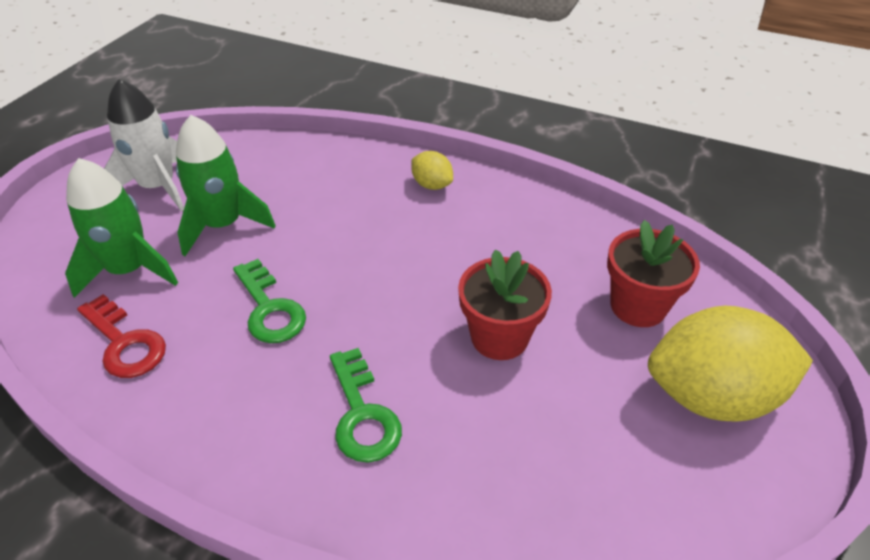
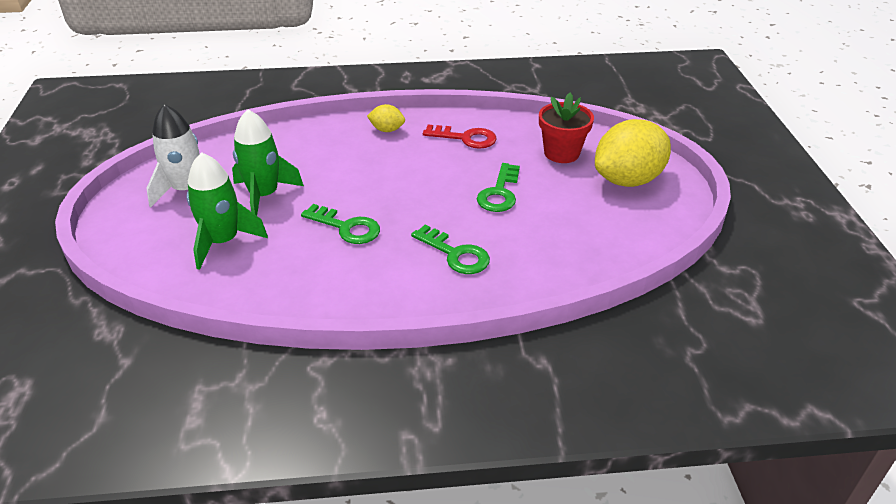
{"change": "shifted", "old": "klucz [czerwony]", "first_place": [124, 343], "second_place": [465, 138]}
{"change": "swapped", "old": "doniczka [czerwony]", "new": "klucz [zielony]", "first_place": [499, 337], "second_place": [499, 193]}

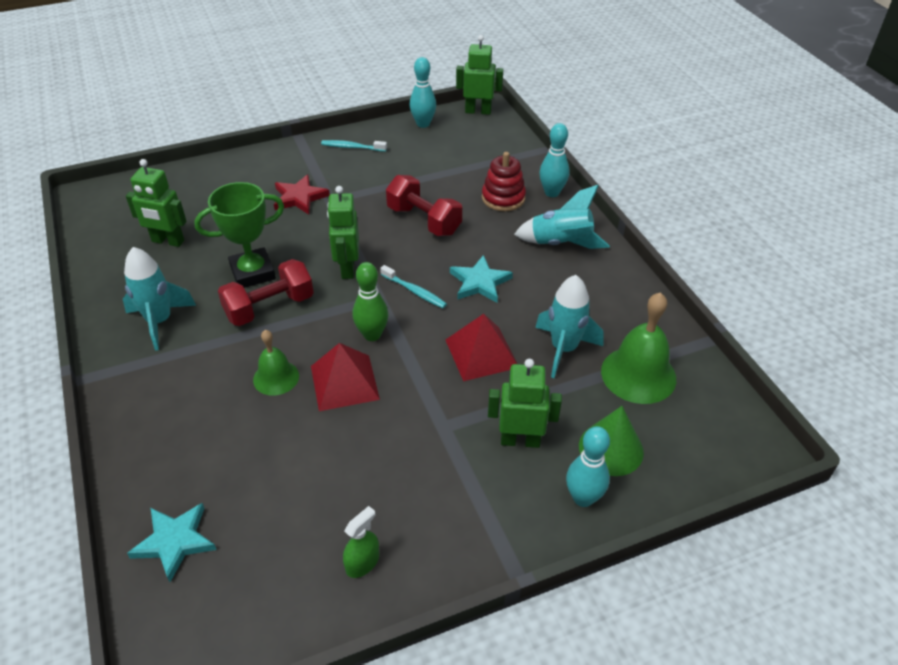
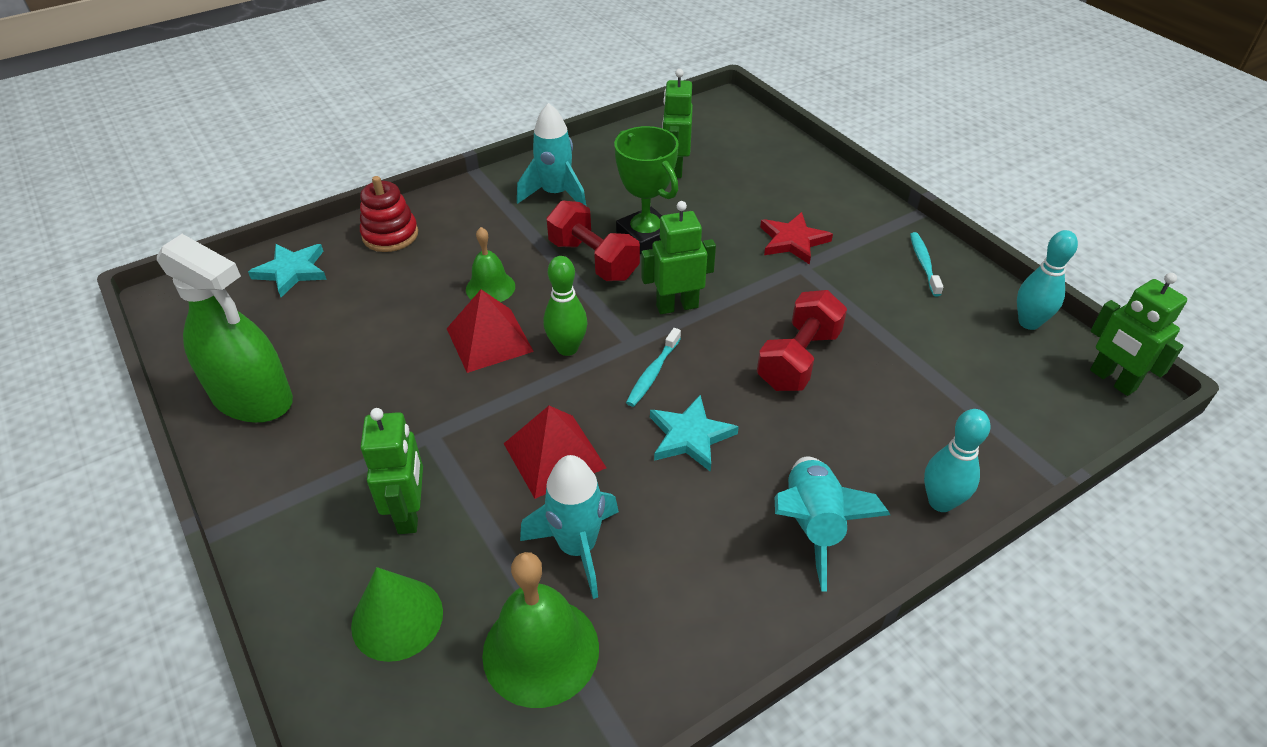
{"change": "scaled", "old": "spryskiwacz [zielony]", "first_place": [362, 562], "second_place": [252, 398], "factor": 2.38}
{"change": "shifted", "old": "zabawka nakładanka [czerwony]", "first_place": [503, 198], "second_place": [390, 235]}
{"change": "rotated", "old": "robot [zielony]", "first_place": [478, 111], "second_place": [1112, 380], "degrees": 150}
{"change": "gone", "old": "kręgiel [turkusowy]", "first_place": [583, 498]}

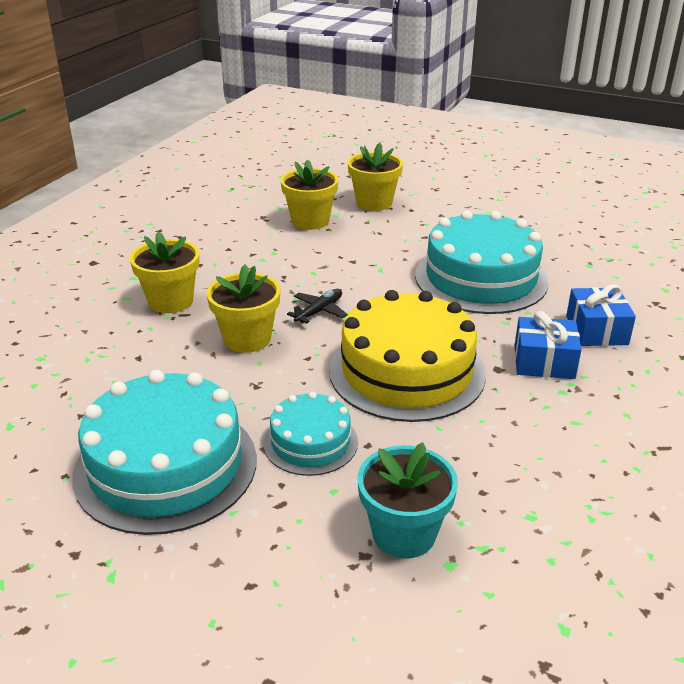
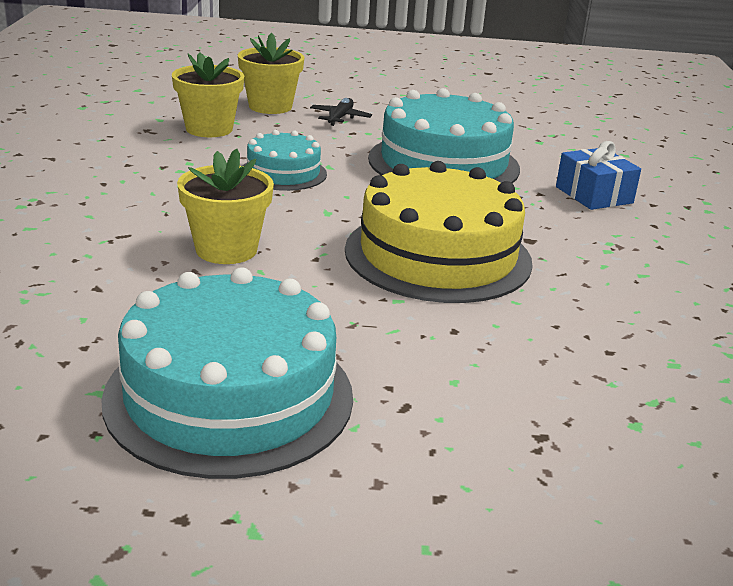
{"change": "shifted", "old": "tort [turkusowy]", "first_place": [310, 442], "second_place": [283, 173]}
{"change": "shifted", "old": "samolot [czarny]", "first_place": [319, 311], "second_place": [340, 118]}
{"change": "gone", "old": "doniczka [żółty]", "first_place": [171, 301]}
{"change": "gone", "old": "doniczka [turkusowy]", "first_place": [404, 533]}
{"change": "gone", "old": "prezent [niebieski]", "first_place": [544, 362]}

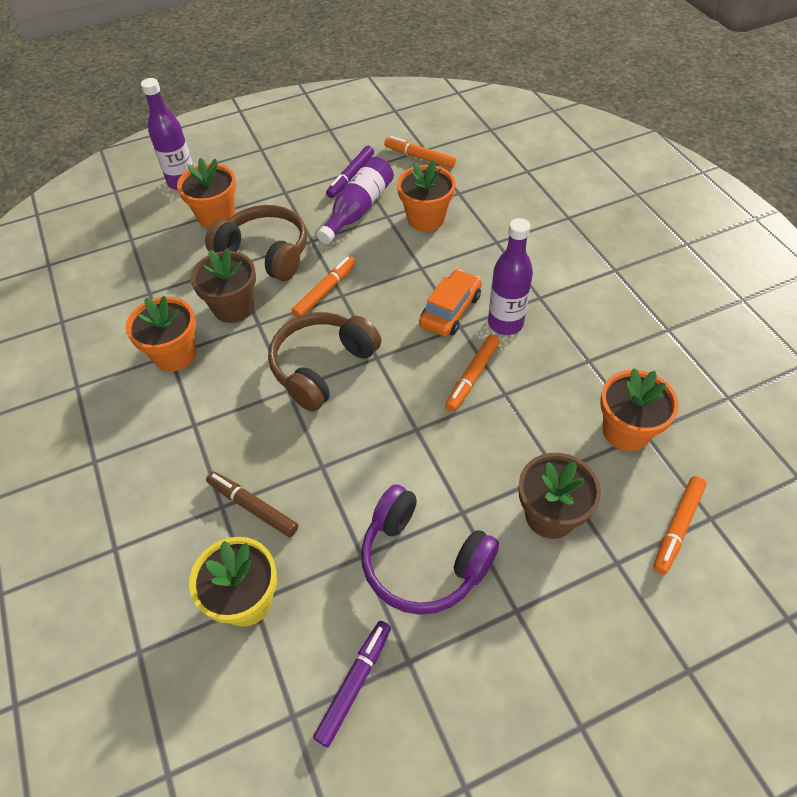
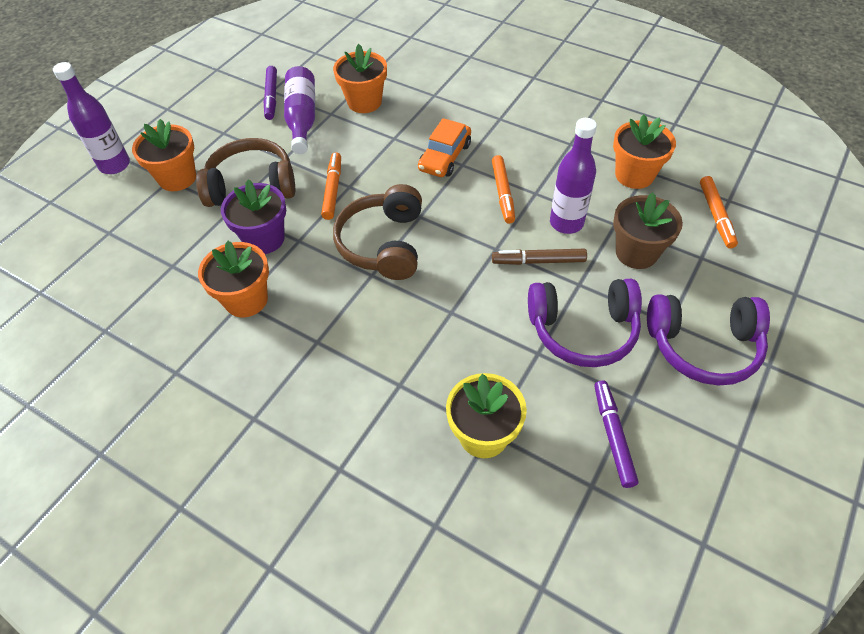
{"change": "repainted", "old": "doniczka [brązowy]", "new": "doniczka [fioletowy]", "first_place": [233, 307], "second_place": [264, 239]}
{"change": "rotated", "old": "samochód [pomarańczowy]", "first_place": [450, 310], "second_place": [445, 157], "degrees": -150}
{"change": "shifted", "old": "flamaster [brązowy]", "first_place": [252, 507], "second_place": [538, 261]}
{"change": "shifted", "old": "butelka [fioletowy]", "first_place": [505, 323], "second_place": [566, 223]}
{"change": "new", "new": "słuchawki [fioletowy]", "second_place": [703, 346]}
{"change": "gone", "old": "flamaster [pomarańczowy]", "first_place": [419, 157]}

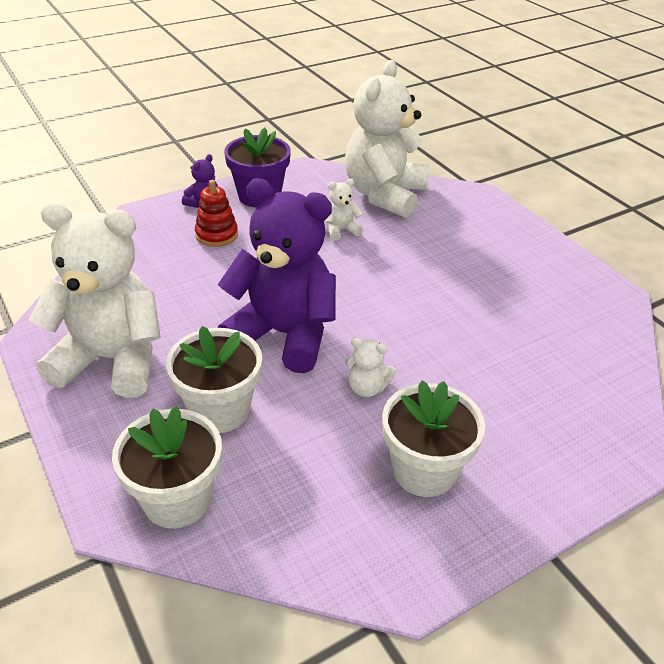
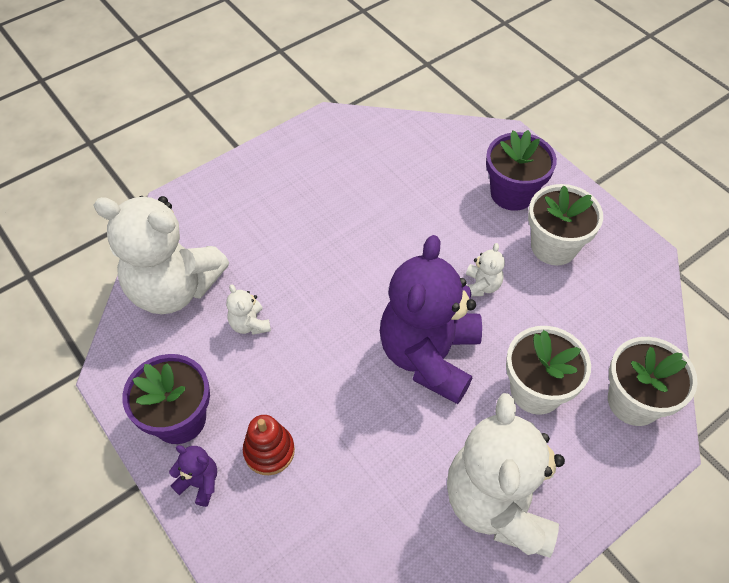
{"change": "new", "new": "doniczka [fioletowy]", "second_place": [512, 193]}

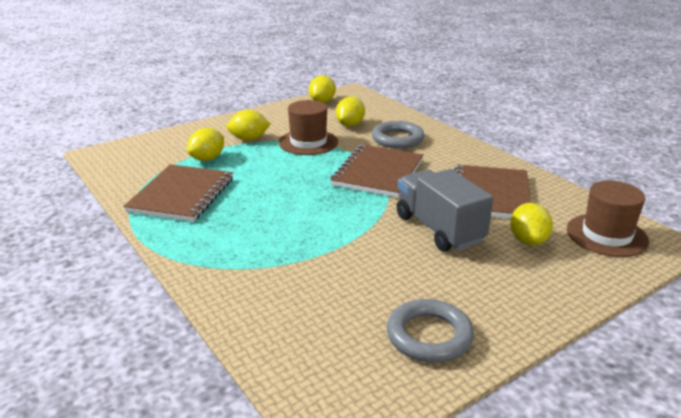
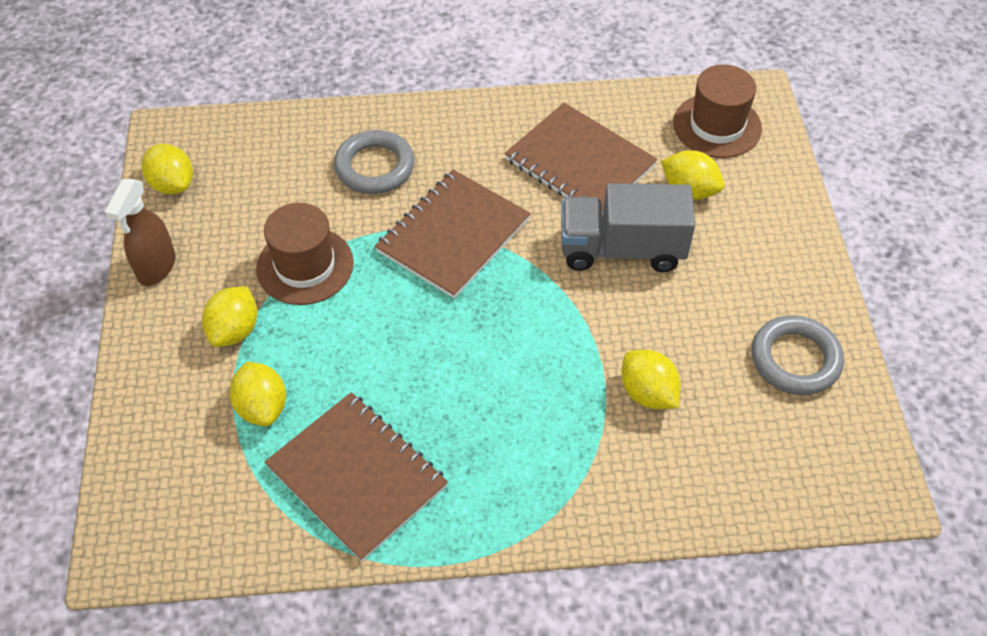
{"change": "new", "new": "spryskiwacz [brązowy]", "second_place": [156, 267]}
{"change": "rotated", "old": "zeszyt [brązowy]", "first_place": [378, 173], "second_place": [453, 235], "degrees": 75}
{"change": "shifted", "old": "cytryna [żółty]", "first_place": [350, 125], "second_place": [647, 393]}

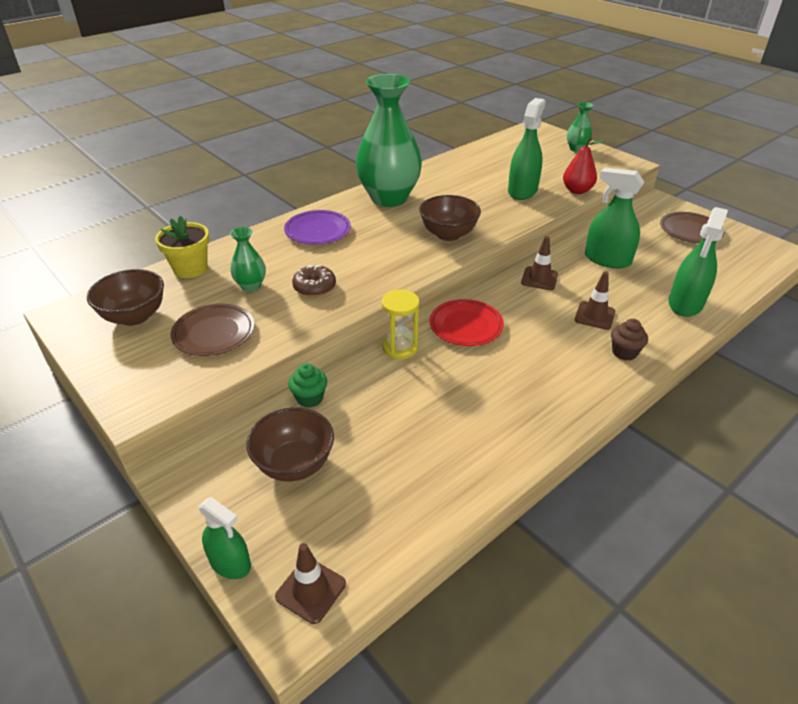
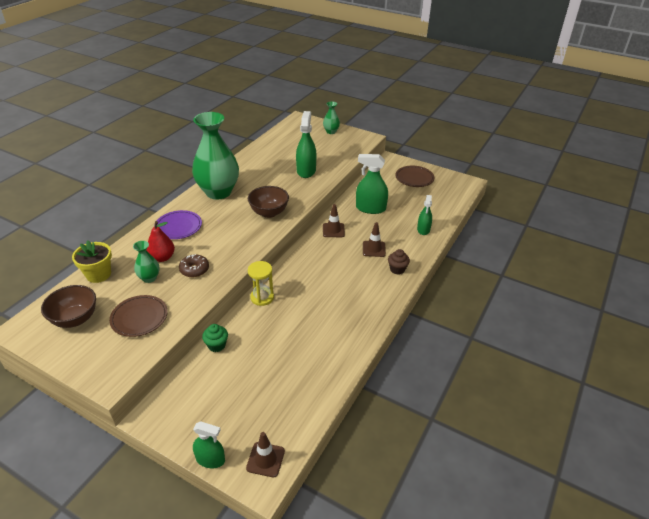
{"change": "shifted", "old": "gruszka [czerwony]", "first_place": [577, 190], "second_place": [162, 257]}
{"change": "scaled", "old": "spryskiwacz [zielony]", "first_place": [685, 303], "second_place": [423, 229], "factor": 0.63}
{"change": "gone", "old": "miska [brązowy]", "first_place": [294, 464]}
{"change": "gone", "old": "talerz [czerwony]", "first_place": [466, 326]}

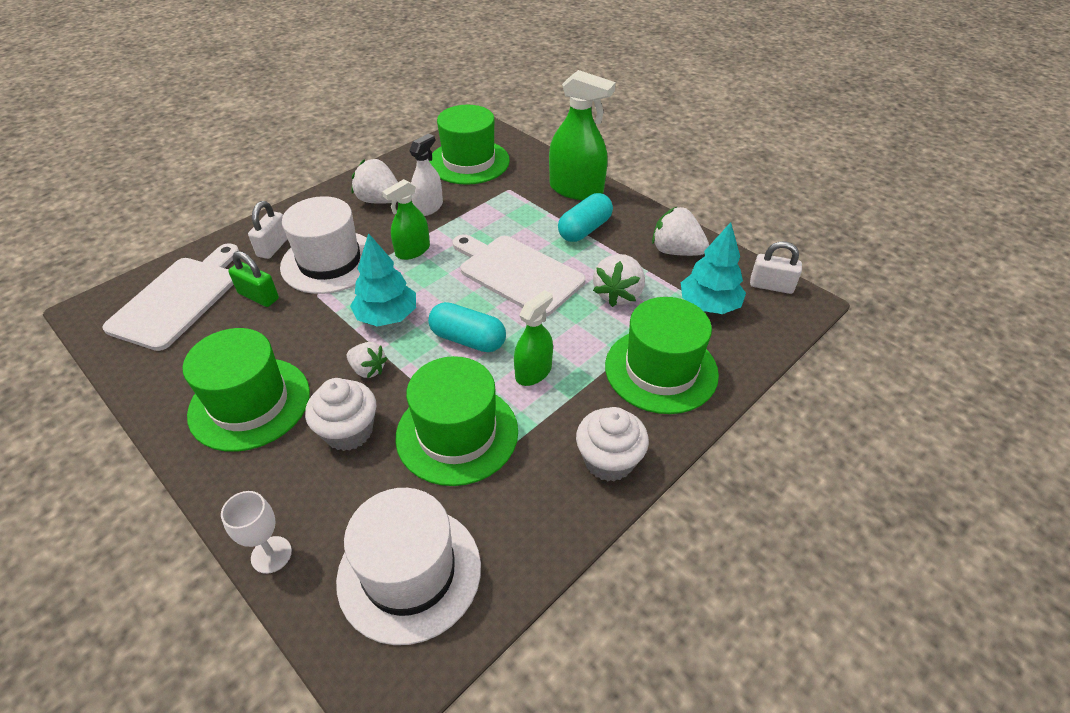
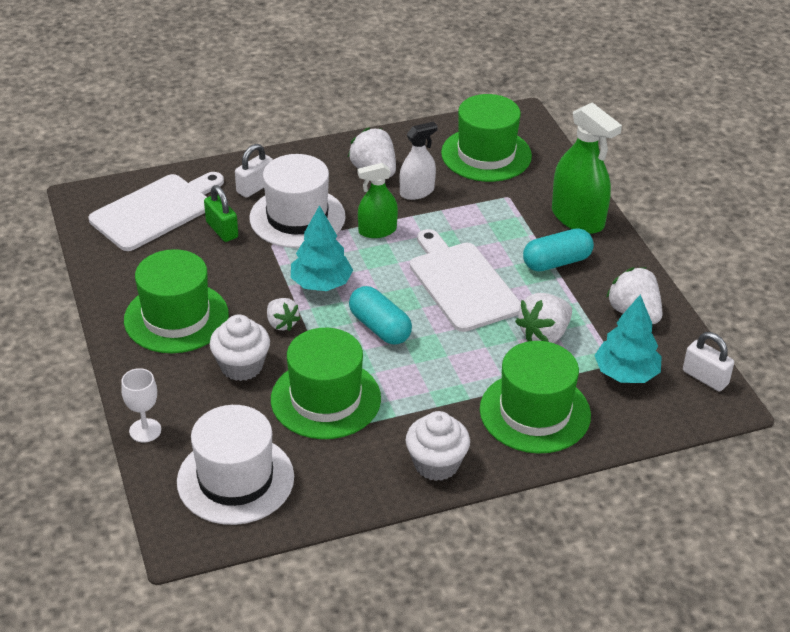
{"change": "gone", "old": "spryskiwacz [zielony]", "first_place": [533, 372]}

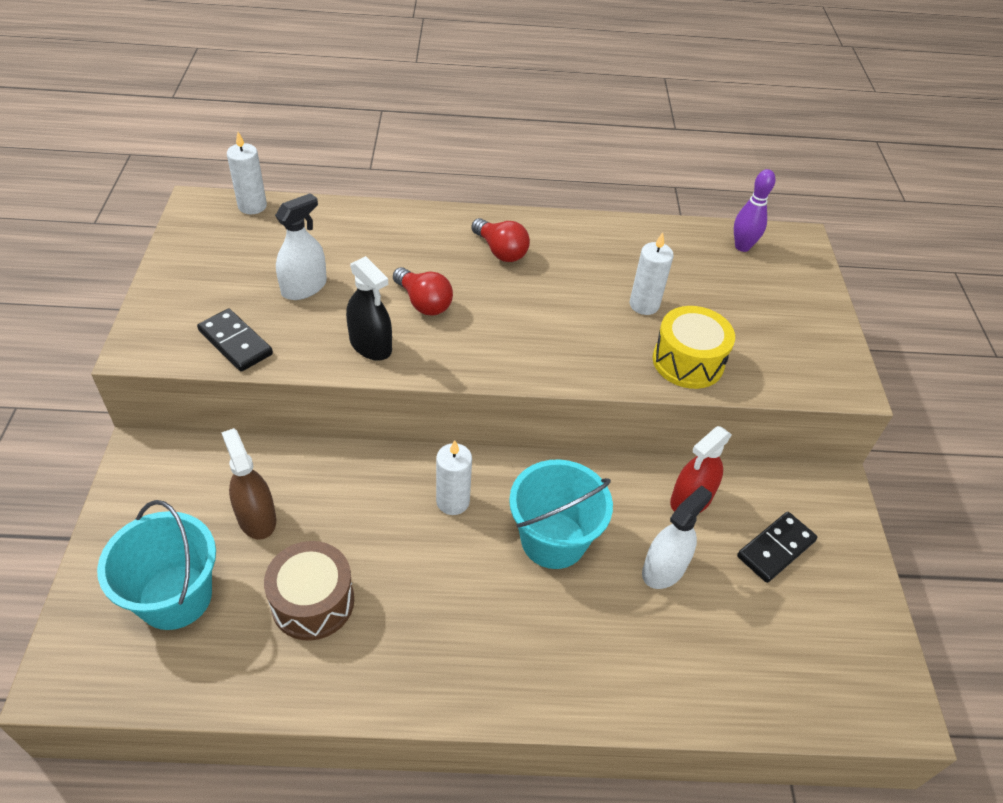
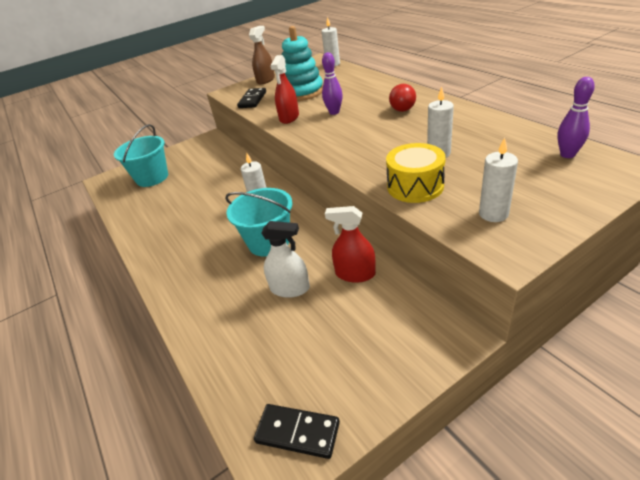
{"change": "shifted", "old": "spryskiwacz [brązowy]", "first_place": [256, 518], "second_place": [265, 80]}
{"change": "shifted", "old": "kostka domina [czarny]", "first_place": [775, 548], "second_place": [297, 432]}
{"change": "repainted", "old": "spryskiwacz [czarny]", "new": "spryskiwacz [czerwony]", "first_place": [370, 345], "second_place": [289, 117]}
{"change": "swapped", "old": "spryskiwacz [biały]", "new": "zabawka nakładanka [turkusowy]", "first_place": [304, 287], "second_place": [302, 92]}
{"change": "swapped", "old": "żarówka [czerwony]", "new": "kręgiel [fioletowy]", "first_place": [423, 303], "second_place": [334, 112]}
{"change": "new", "new": "świeca [biały]", "second_place": [493, 214]}
{"change": "gone", "old": "bęben [brązowy]", "first_place": [313, 602]}

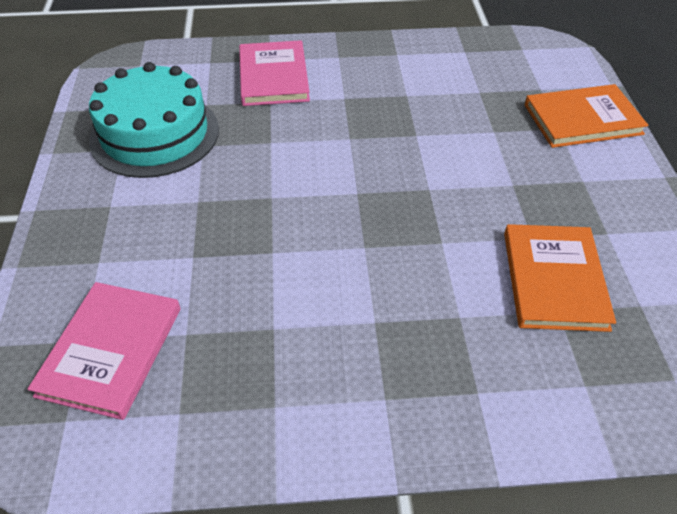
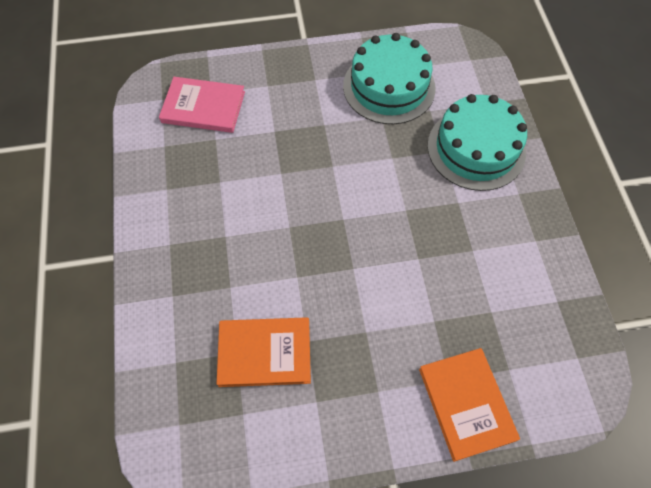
{"change": "swapped", "old": "książka [różowy]", "new": "tort [turkusowy]", "first_place": [273, 77], "second_place": [476, 148]}

